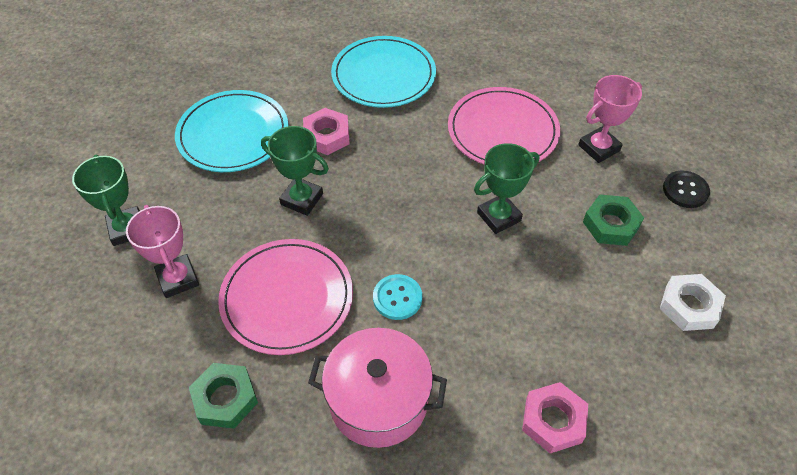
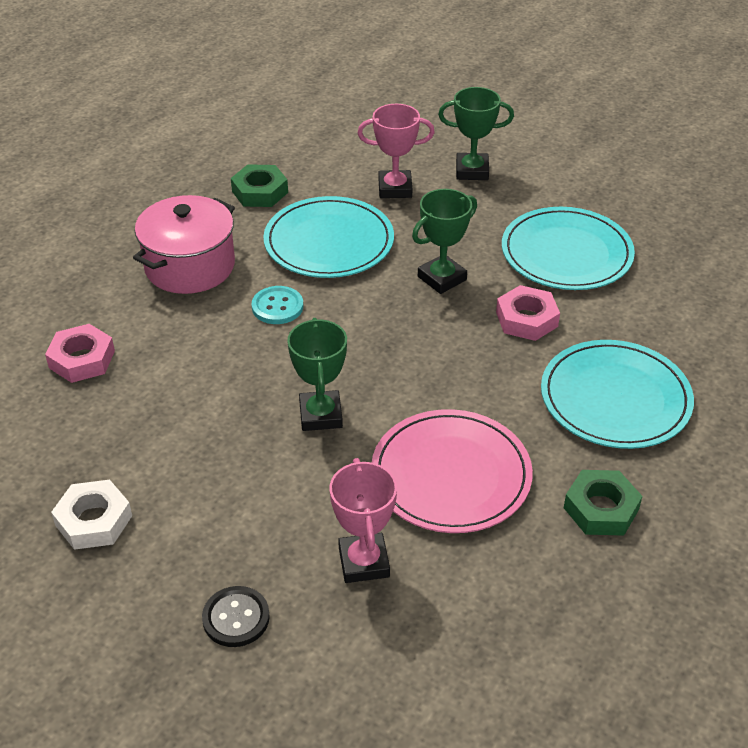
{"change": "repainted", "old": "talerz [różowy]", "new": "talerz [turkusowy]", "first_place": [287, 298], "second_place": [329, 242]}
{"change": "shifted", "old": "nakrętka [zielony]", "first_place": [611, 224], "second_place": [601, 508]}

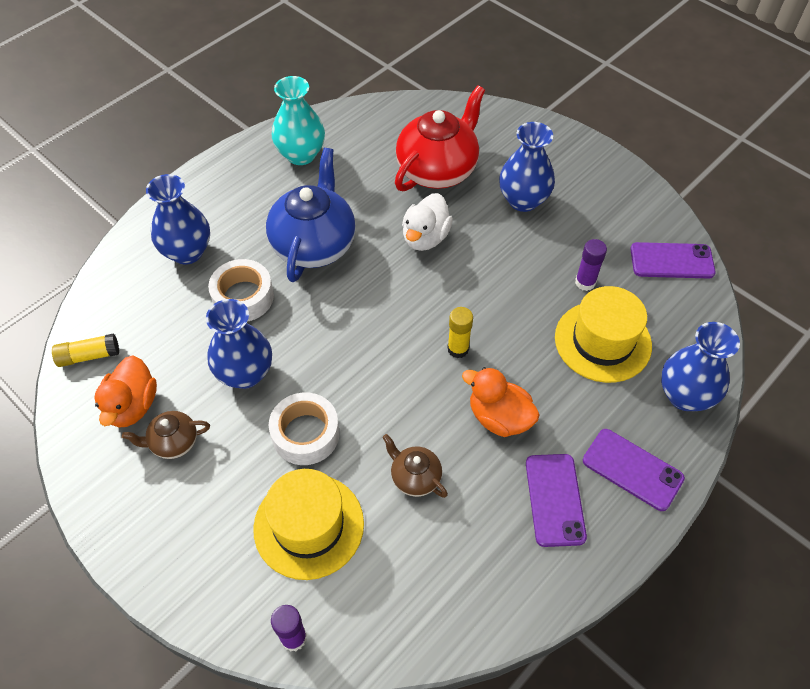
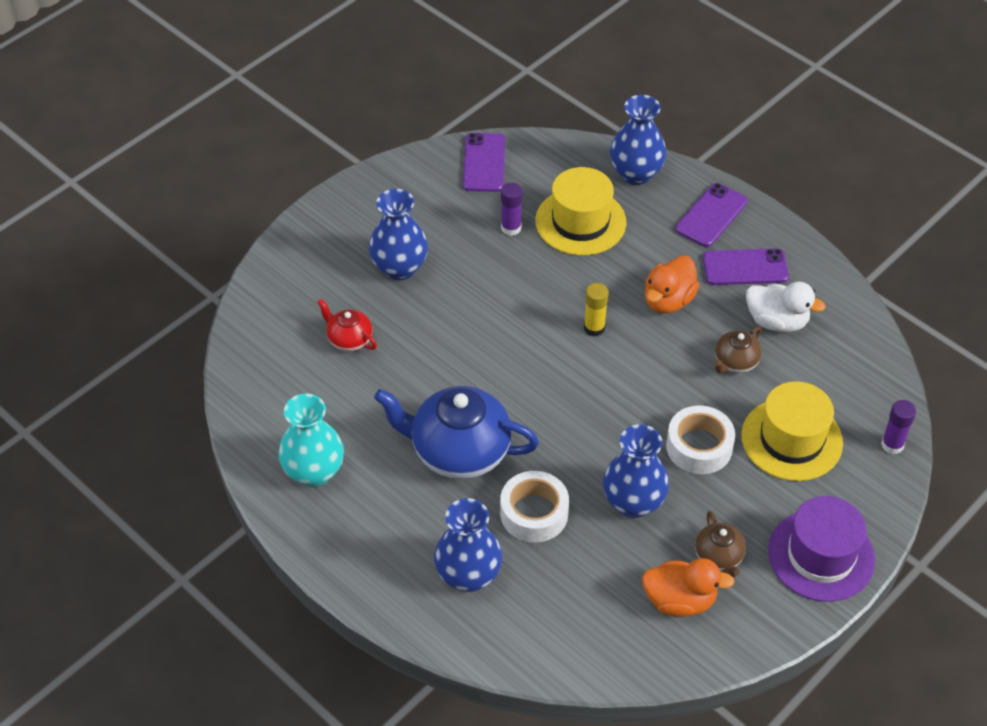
{"change": "scaled", "old": "imbryk [czerwony]", "first_place": [438, 170], "second_place": [349, 339], "factor": 0.49}
{"change": "shifted", "old": "kaczka [biały]", "first_place": [425, 237], "second_place": [777, 321]}
{"change": "new", "new": "kapelusz [fioletowy]", "second_place": [821, 555]}
{"change": "gone", "old": "klej w sztyfcie [żółty]", "first_place": [88, 356]}

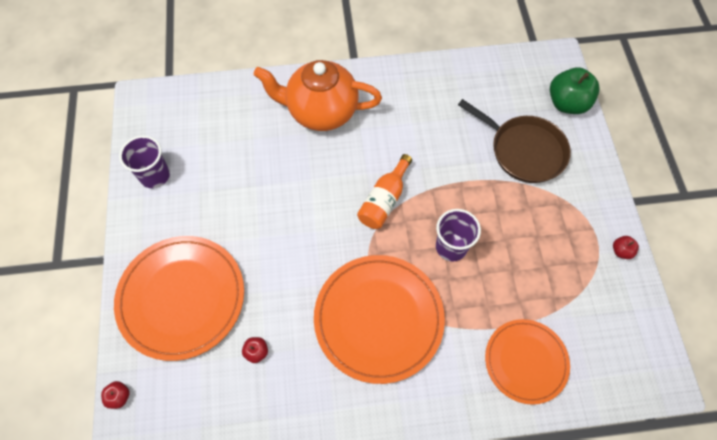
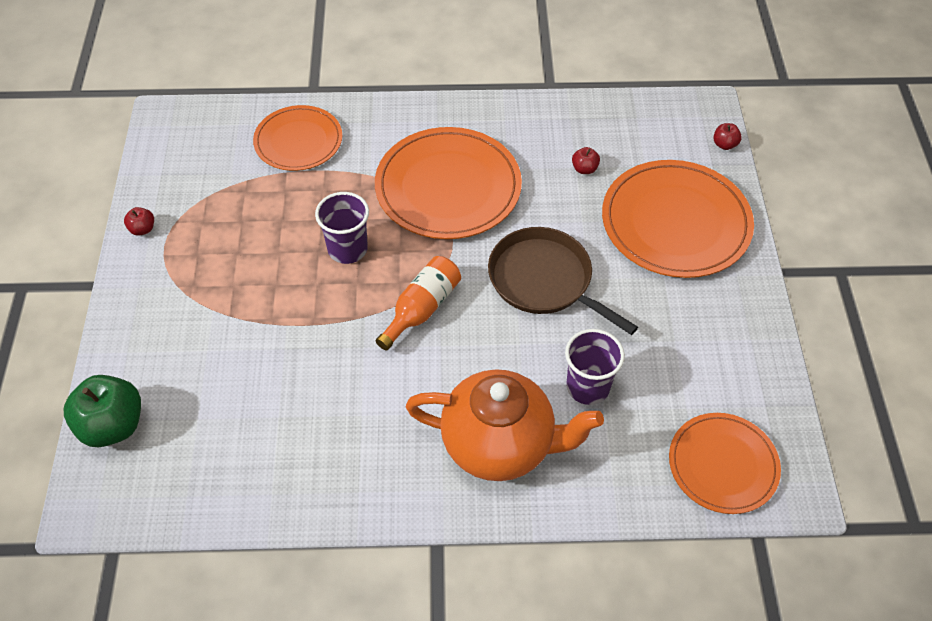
{"change": "shifted", "old": "patelnia [brązowy]", "first_place": [524, 150], "second_place": [544, 280]}
{"change": "shifted", "old": "szklanka [fioletowy]", "first_place": [155, 175], "second_place": [588, 387]}
{"change": "new", "new": "talerz [pomarańczowy]", "second_place": [723, 465]}

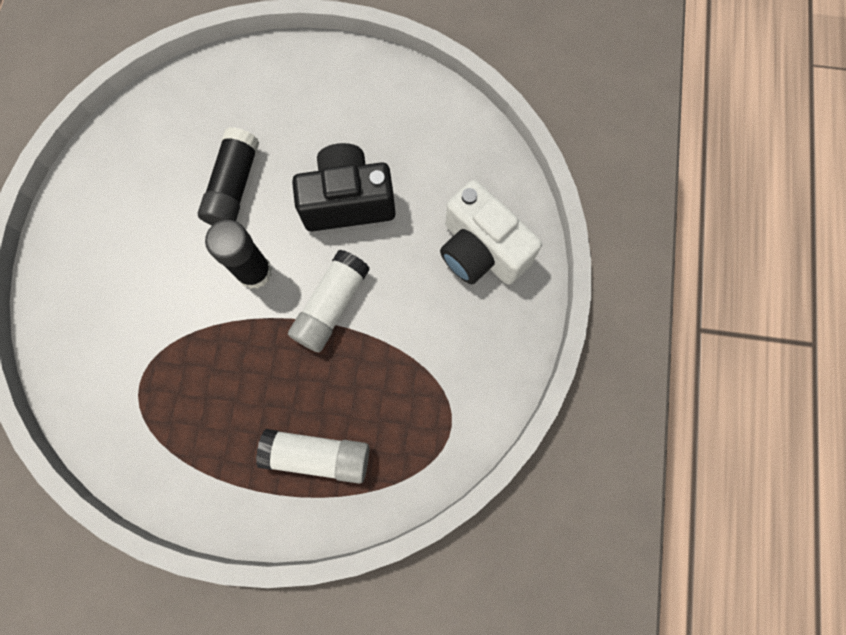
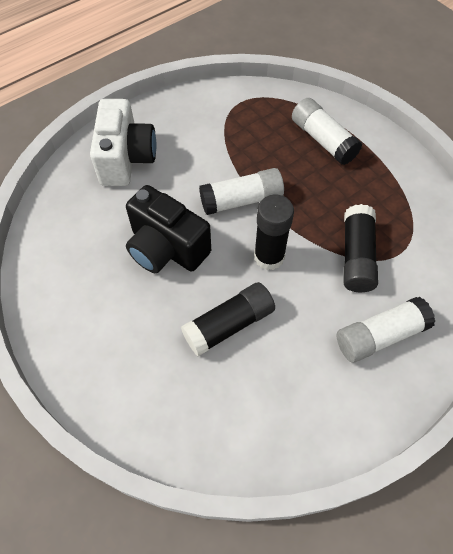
{"change": "new", "new": "klej w sztyfcie [biały]", "second_place": [380, 336]}
{"change": "new", "new": "klej w sztyfcie [czarny]", "second_place": [356, 256]}

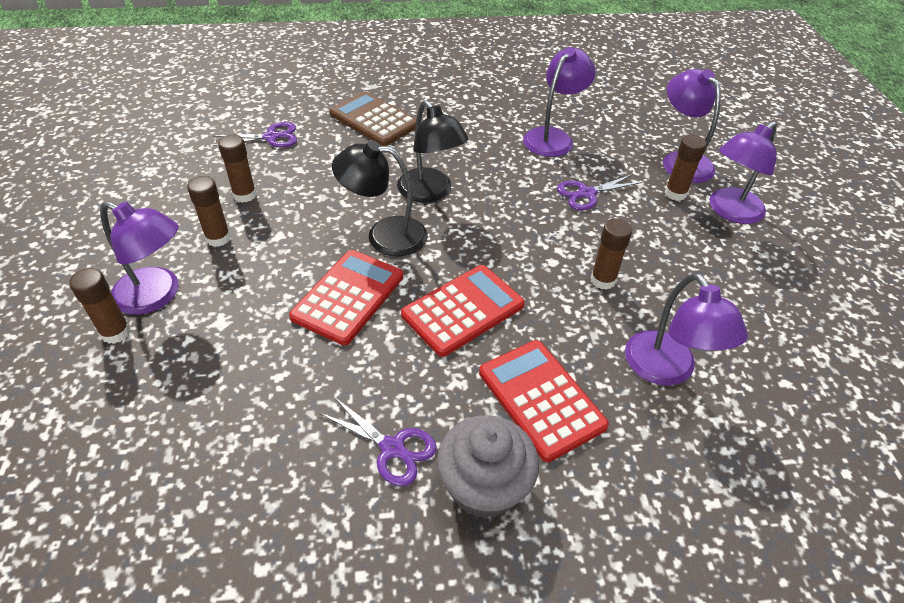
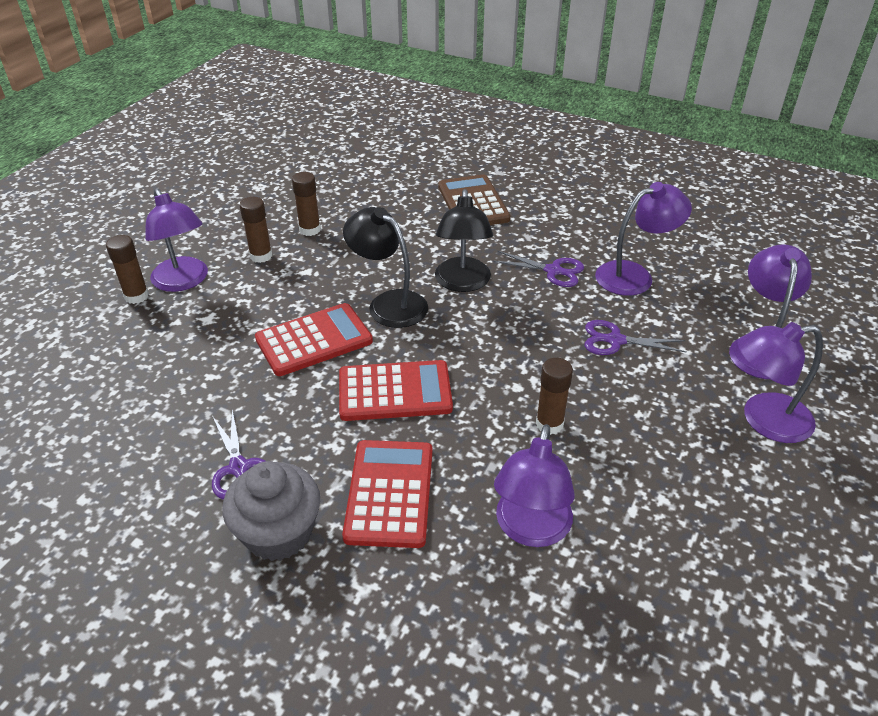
{"change": "shifted", "old": "nożyczki [fioletowy]", "first_place": [271, 137], "second_place": [553, 271]}
{"change": "gone", "old": "klej w sztyfcie [brązowy]", "first_place": [675, 193]}

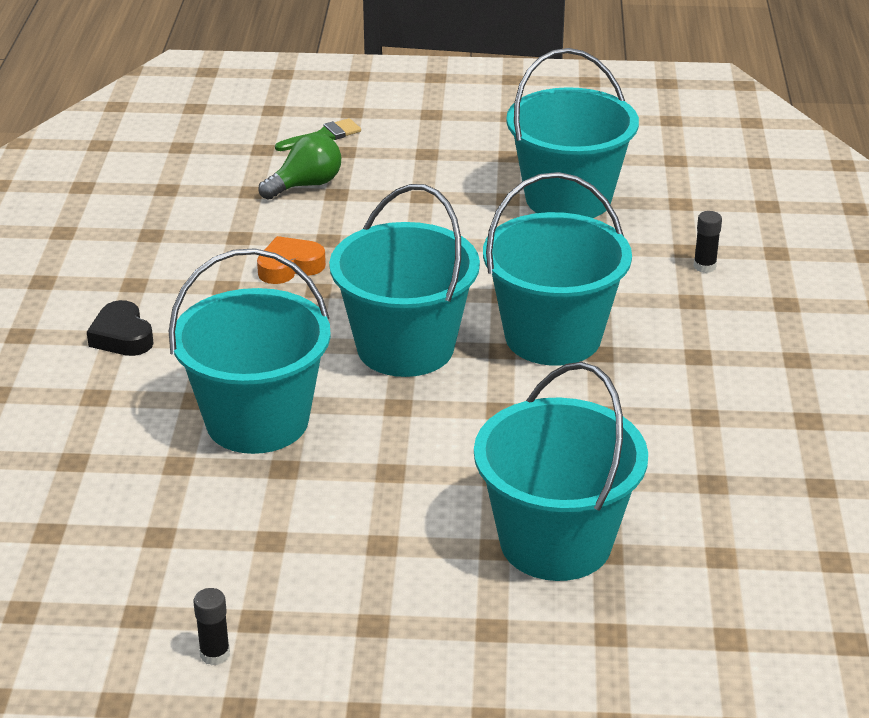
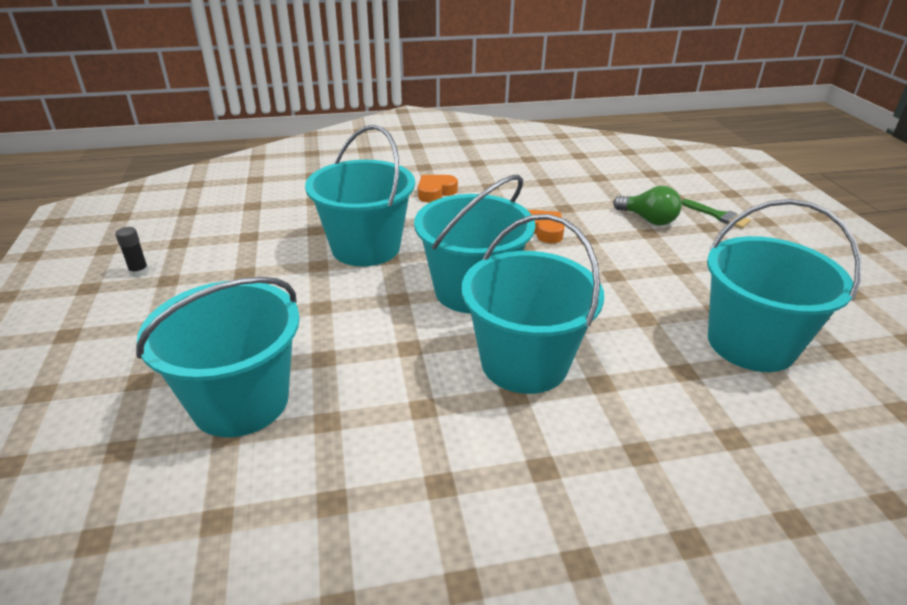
{"change": "repainted", "old": "serce [czarny]", "new": "serce [pomarańczowy]", "first_place": [122, 336], "second_place": [435, 192]}
{"change": "gone", "old": "klej w sztyfcie [czarny]", "first_place": [704, 266]}

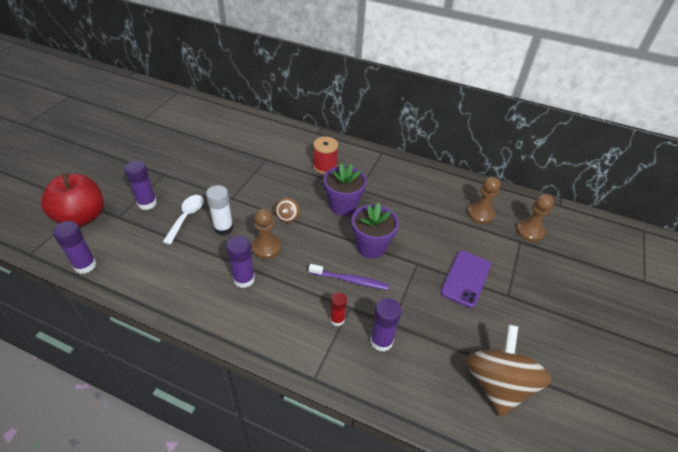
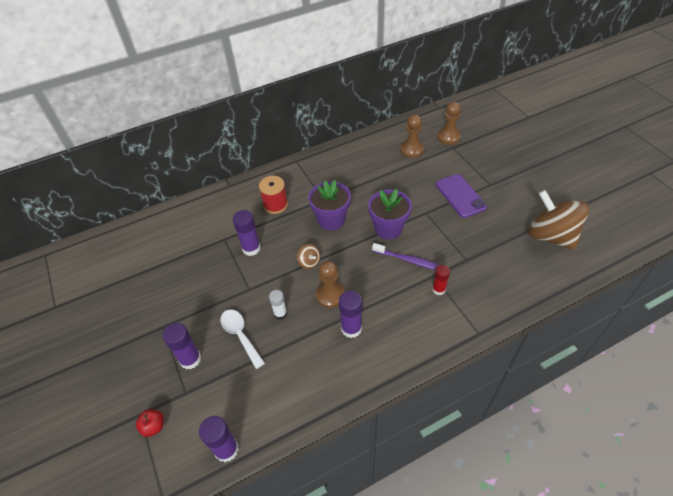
{"change": "scaled", "old": "jabłko [czerwony]", "first_place": [82, 217], "second_place": [154, 426], "factor": 0.41}
{"change": "shifted", "old": "klej w sztyfcie [fioletowy]", "first_place": [381, 341], "second_place": [251, 248]}
{"change": "scaled", "old": "klej w sztyfcie [biały]", "first_place": [223, 228], "second_place": [280, 313], "factor": 0.65}
{"change": "rotated", "old": "szczoteczka do zębów [fioletowy]", "first_place": [350, 280], "second_place": [409, 260], "degrees": 60}

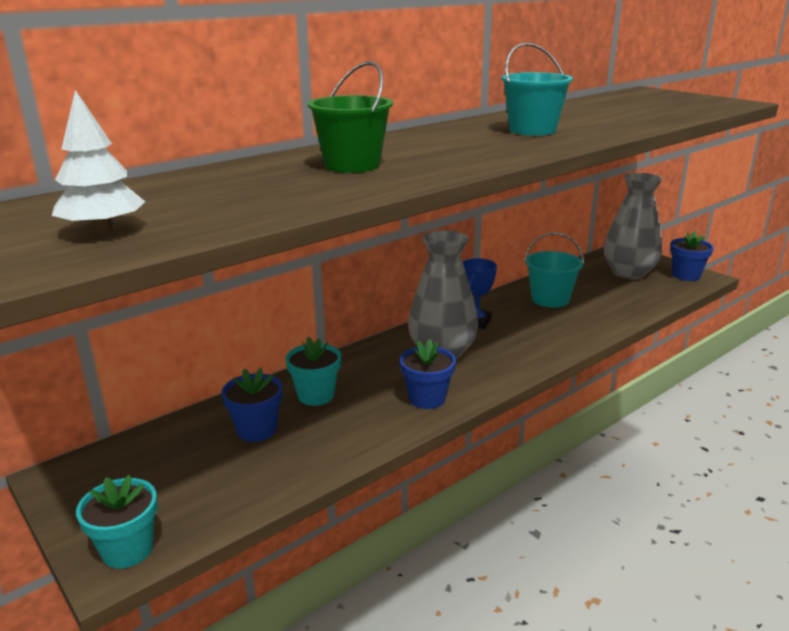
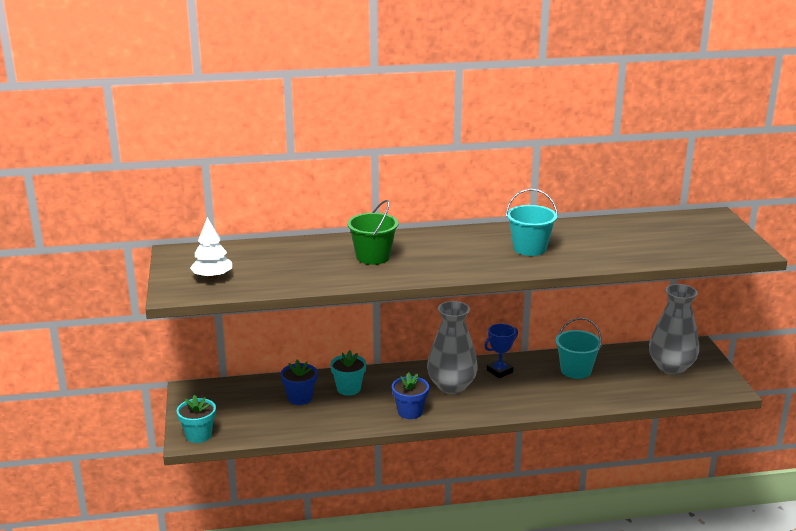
{"change": "gone", "old": "doniczka [niebieski]", "first_place": [686, 275]}

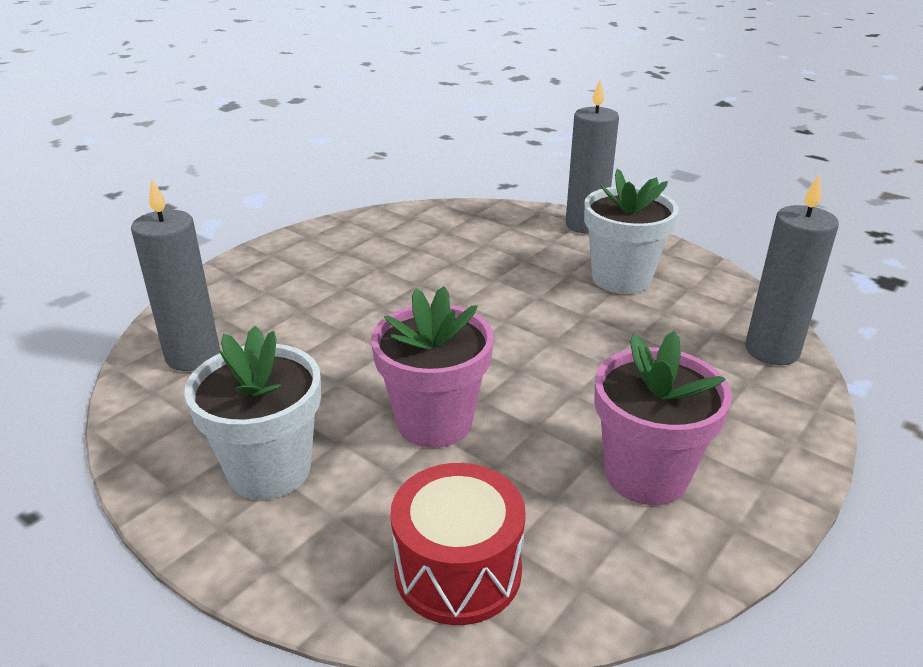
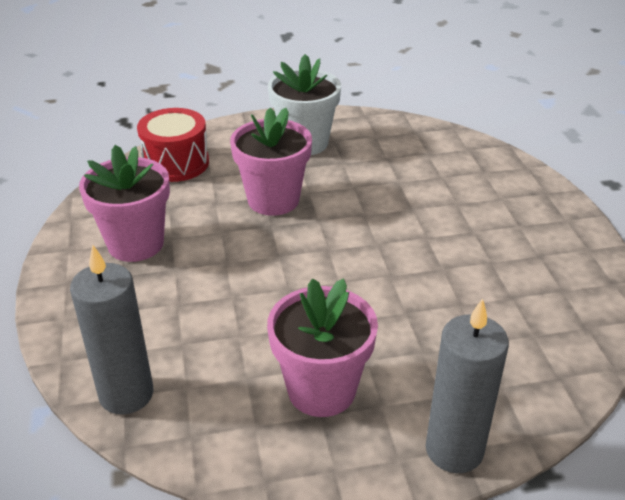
{"change": "repainted", "old": "doniczka [biały]", "new": "doniczka [różowy]", "first_place": [621, 279], "second_place": [321, 390]}
{"change": "gone", "old": "świeca [szary]", "first_place": [193, 356]}

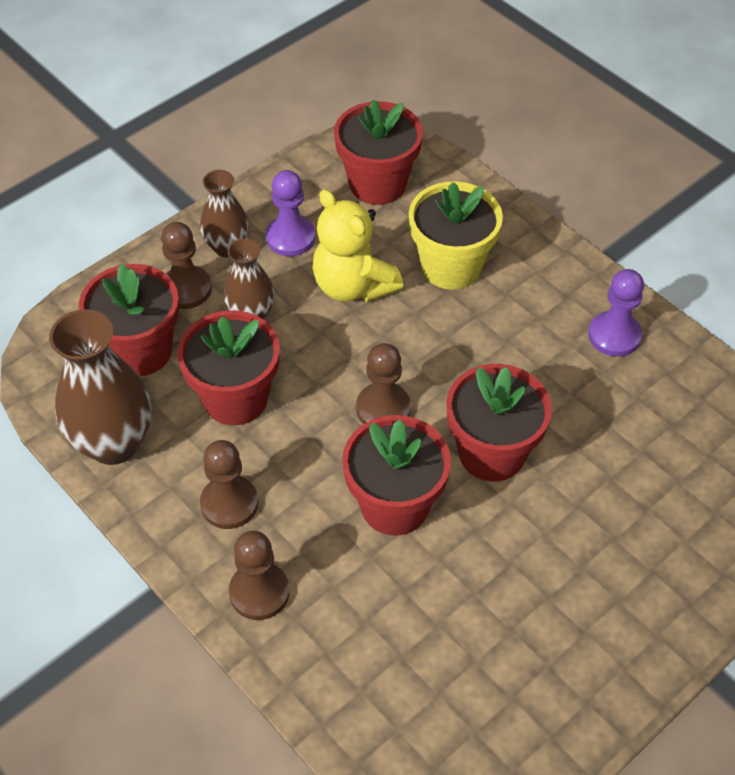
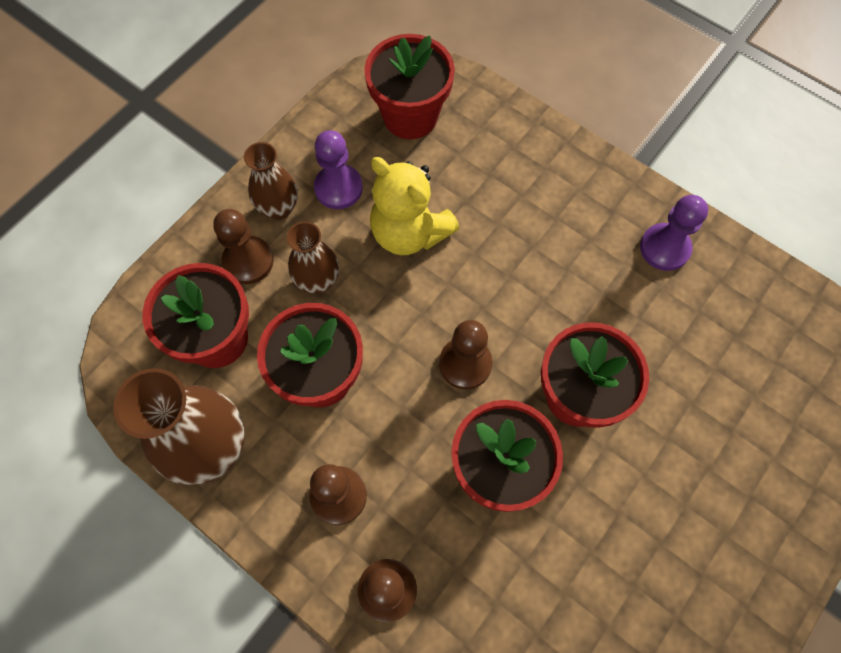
{"change": "gone", "old": "doniczka [żółty]", "first_place": [451, 266]}

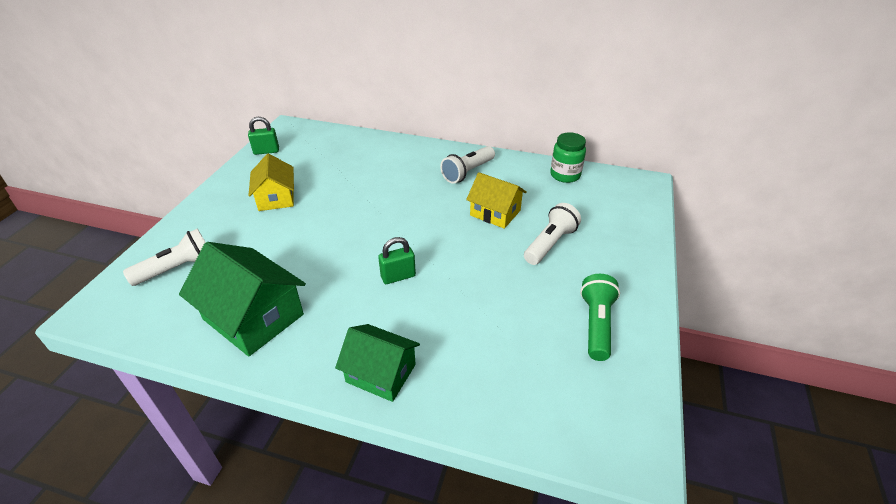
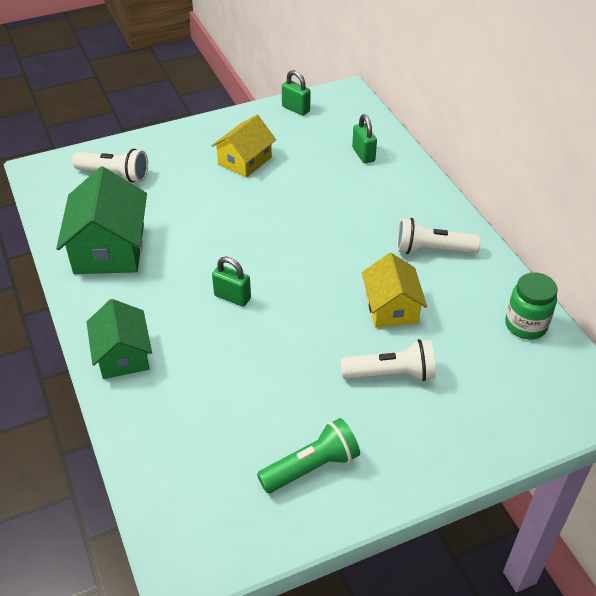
{"change": "new", "new": "kłódka [zielony]", "second_place": [363, 154]}

